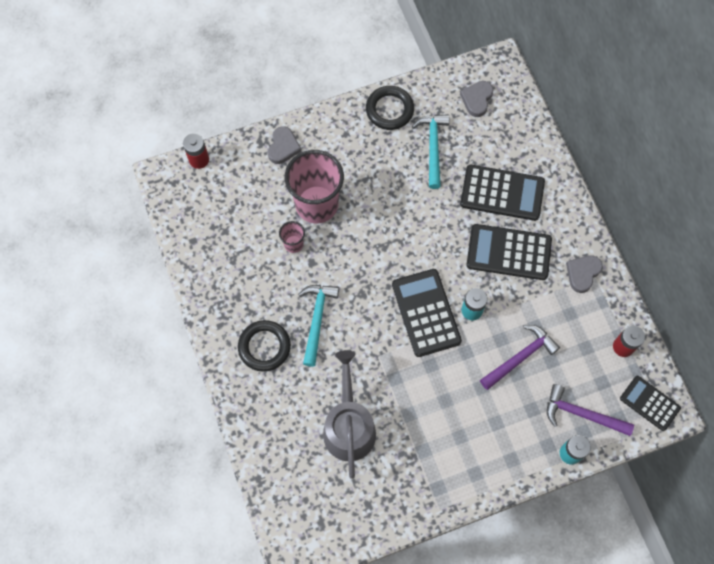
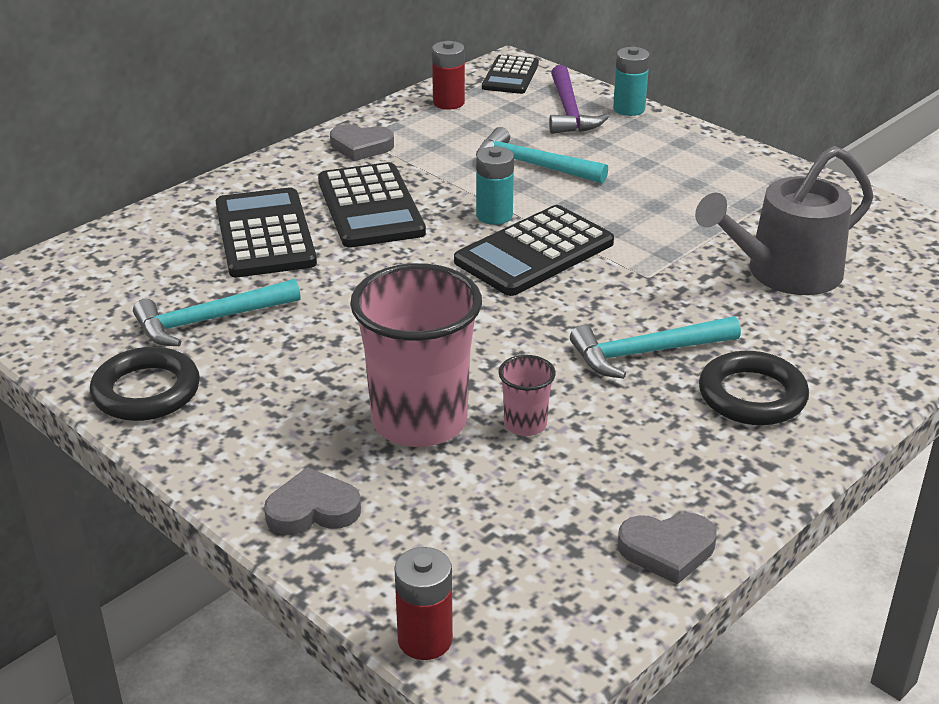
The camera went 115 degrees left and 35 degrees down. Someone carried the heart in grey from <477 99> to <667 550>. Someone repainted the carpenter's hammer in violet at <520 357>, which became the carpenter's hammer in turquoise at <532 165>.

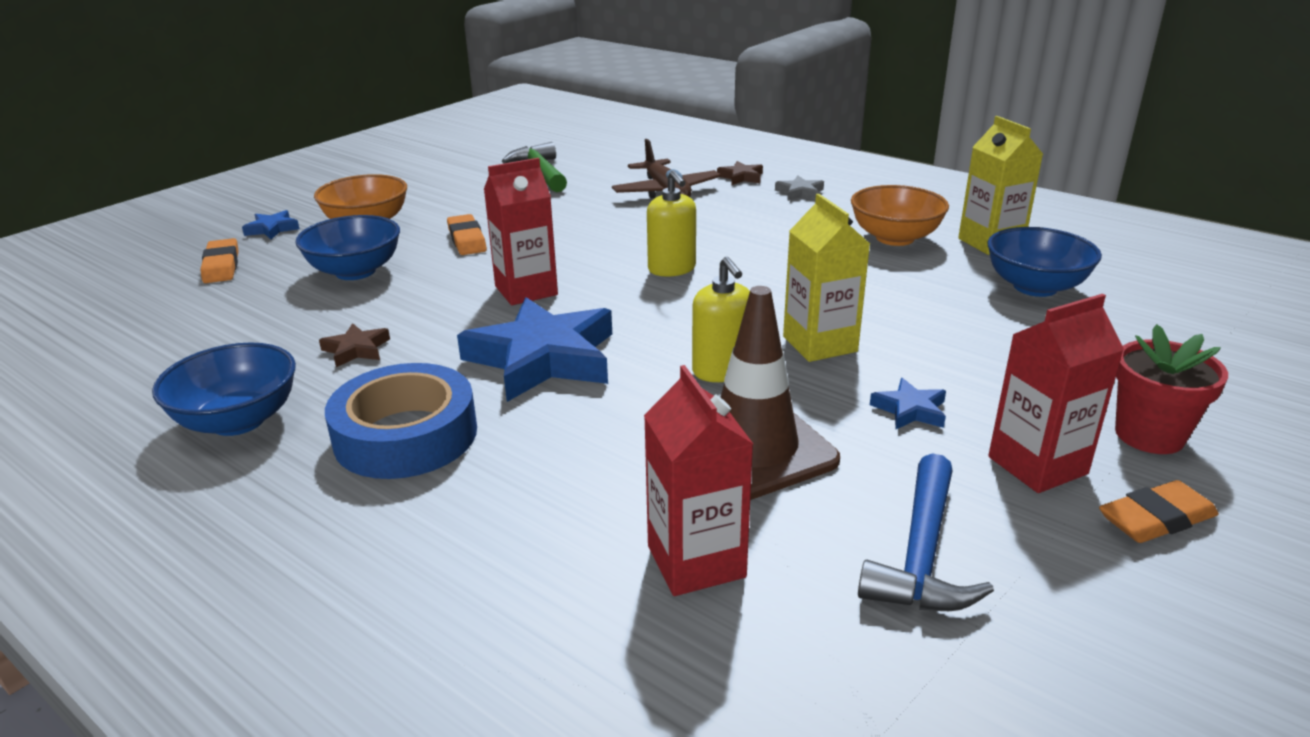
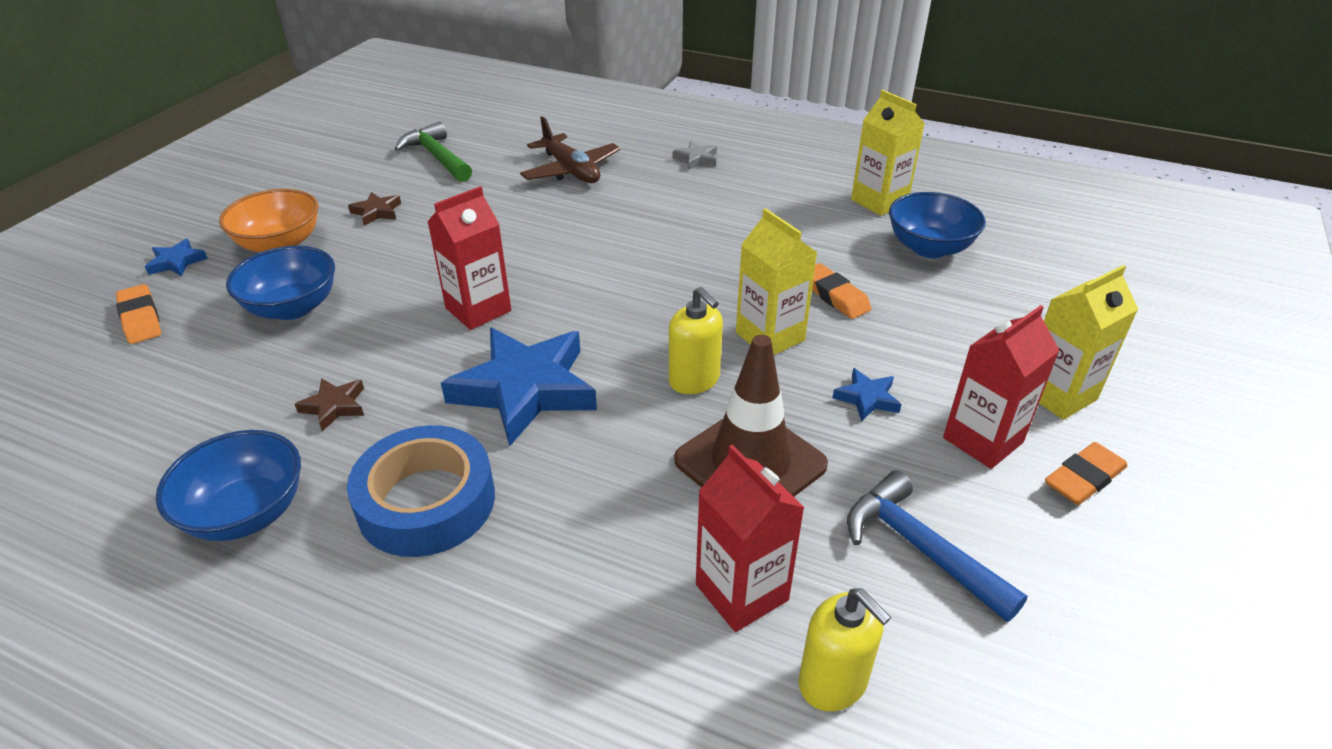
The camera went 15 degrees left and 10 degrees up. Someone carried the gum eraser in bright orange from <467 240> to <834 296>. Someone carried the soap dispenser in golden from <672 269> to <833 682>. Someone carried the five-pointed star in dark brown from <741 177> to <377 212>. Someone took away the bowl in bright orange at <895 238>. Someone rotated the carpenter's hammer in cobalt at <921 554> by 135 degrees clockwise. Someone swapped the flower pot in crimson at <1149 435> for the carton in golden at <1058 394>.

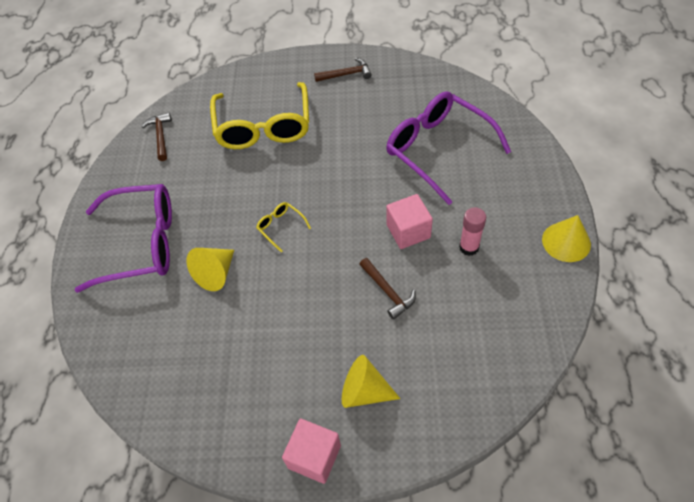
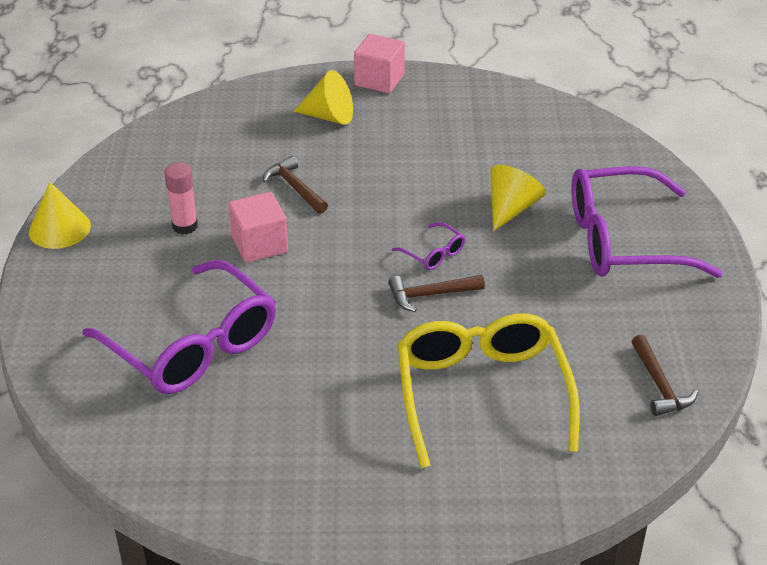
The camera went 175 degrees right and 15 degrees down. Someone repainted the glasses in golden at <281 227>, which became the glasses in violet at <433 254>. Someone carried the carpenter's hammer in dark brown from <346 74> to <430 295>.

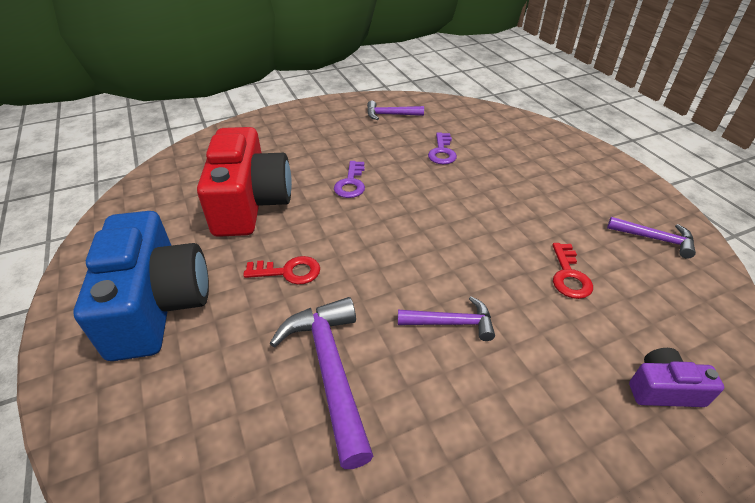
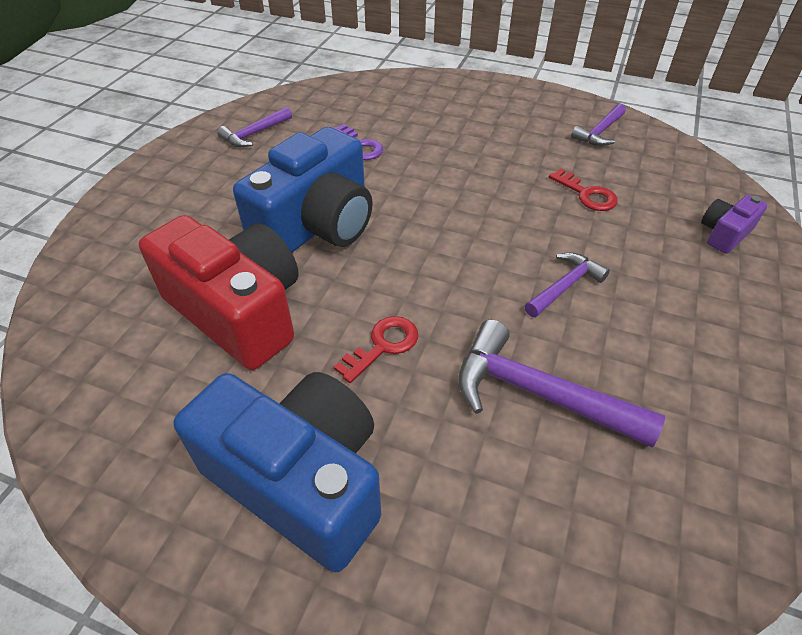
The camera went 45 degrees left and 5 degrees up. Someone swapped the latchkey in violet at <351 183> for the photo camera in cobalt at <317 225>. Someone rotated the carpenter's hammer in violet at <655 239> by 150 degrees clockwise.

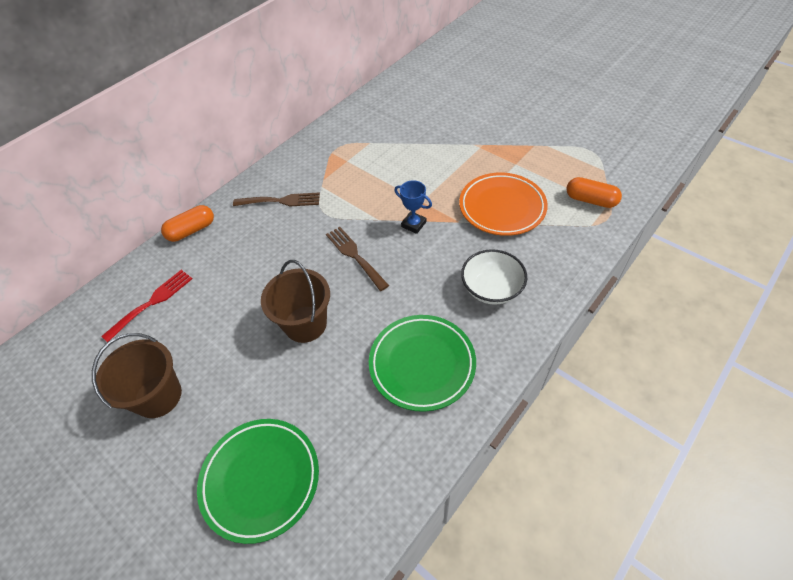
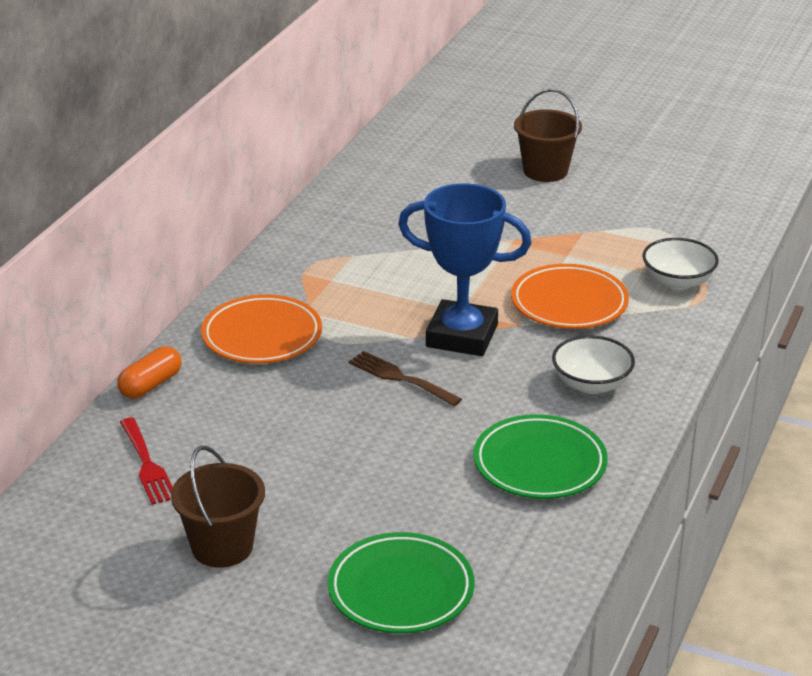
The camera went 20 degrees left and 20 degrees down. Someone rotated the table fork in crimson at <152 302> by 135 degrees clockwise. Someone swapped the table fork in dark brown at <281 201> for the dinner plate in bright orange at <262 336>. Someone carried the pail in dark brown from <305 324> to <545 171>. Someone scaled the prize cup in cobalt at <413 224> by 2.32. Someone swapped the capsule in bright orange at <590 200> for the bowl in white at <678 281>.

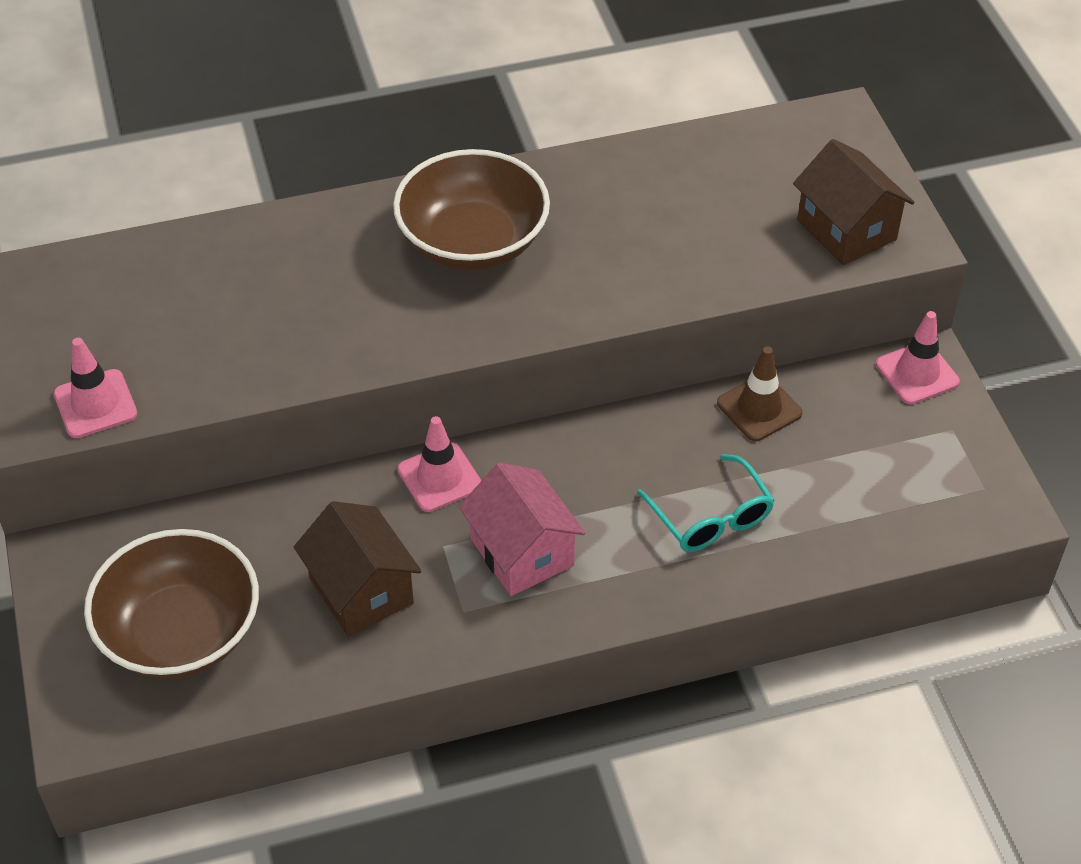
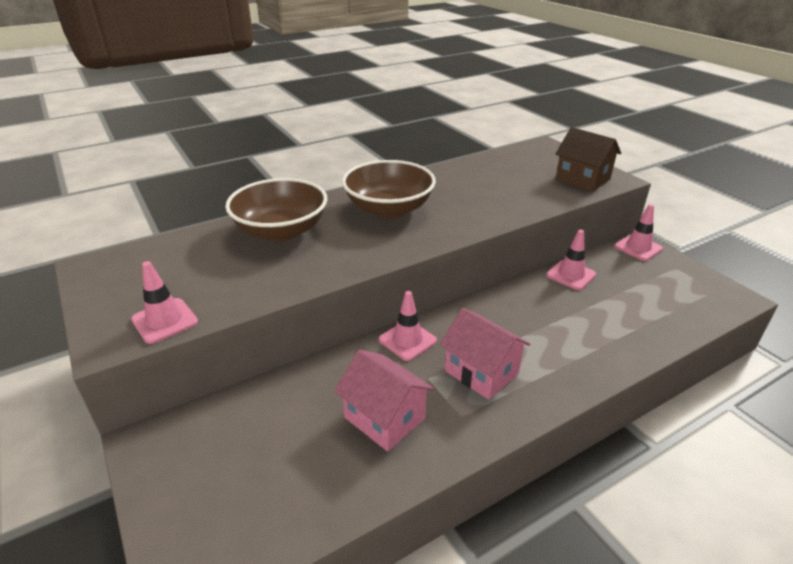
The camera went 15 degrees left and 15 degrees down. Someone carried the bowl in dark brown from <180 632> to <281 231>. Someone repainted the cottage in dark brown at <361 591>, which became the cottage in rose-pink at <384 418>. Someone took away the glasses in turquoise at <711 517>. Someone repainted the traffic cone in dark brown at <759 408>, which became the traffic cone in rose-pink at <571 275>.

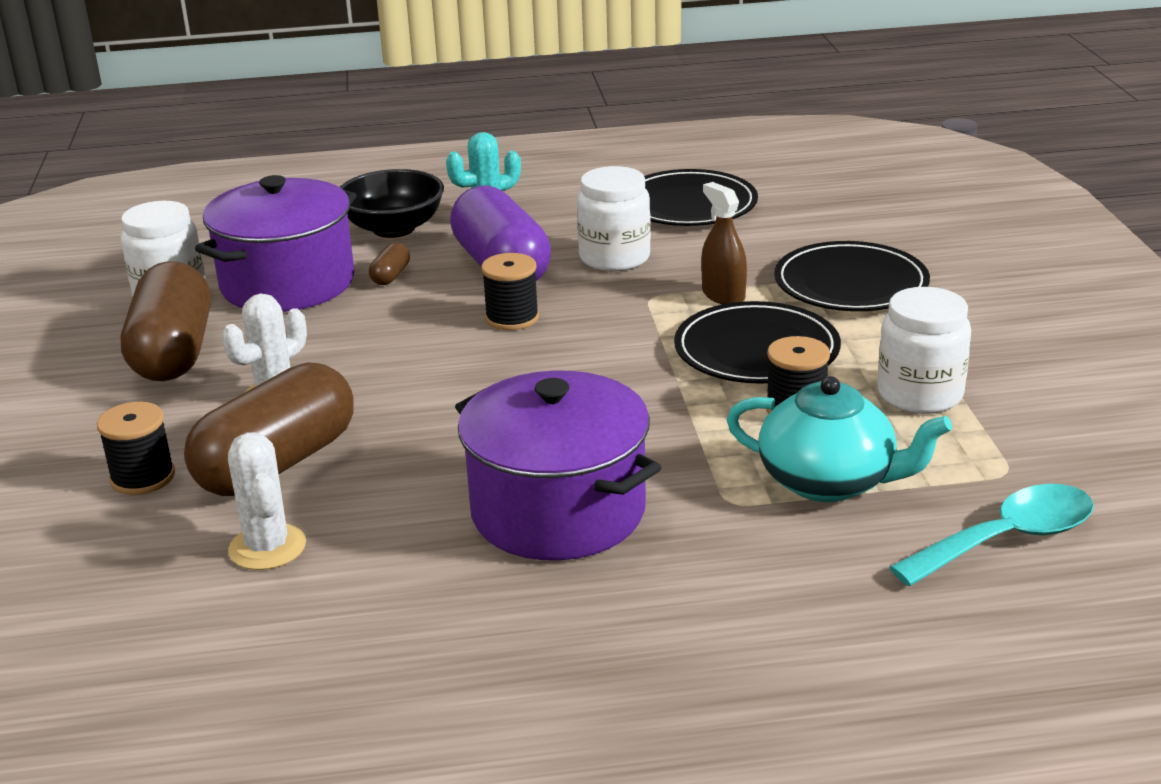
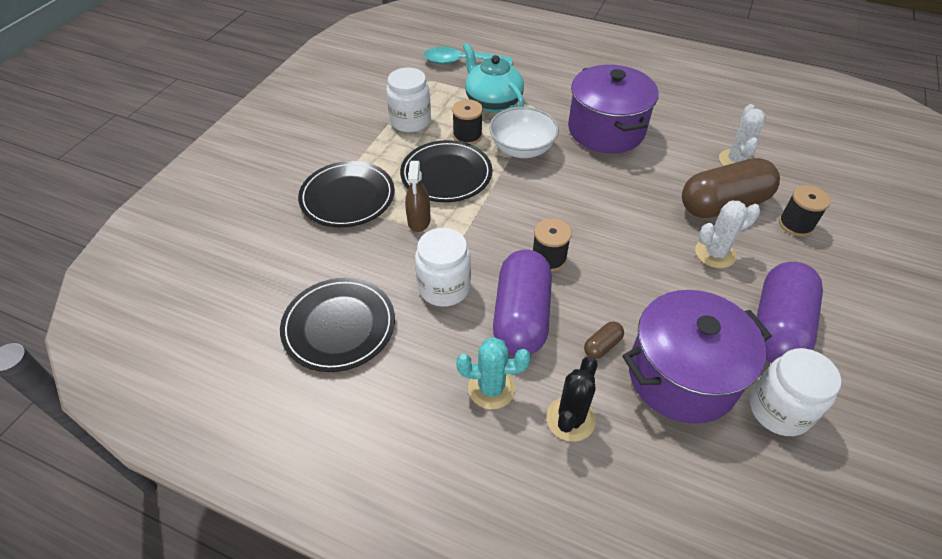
The camera went 150 degrees left and 20 degrees up. Someone repainted the capsule in dark brown at <173 353>, which became the capsule in violet at <777 327>. Someone swapped the bowl in ebony at <394 228> for the saguaro cactus in ebony at <570 419>. Someone put down the bowl in white at <522 149>.

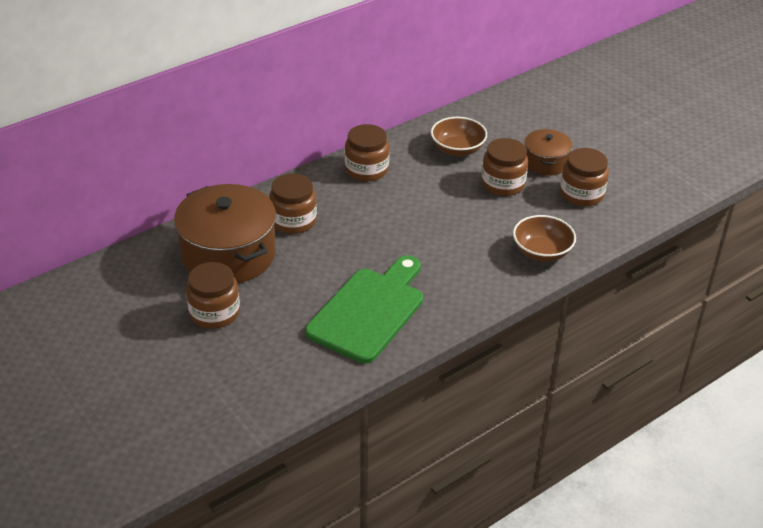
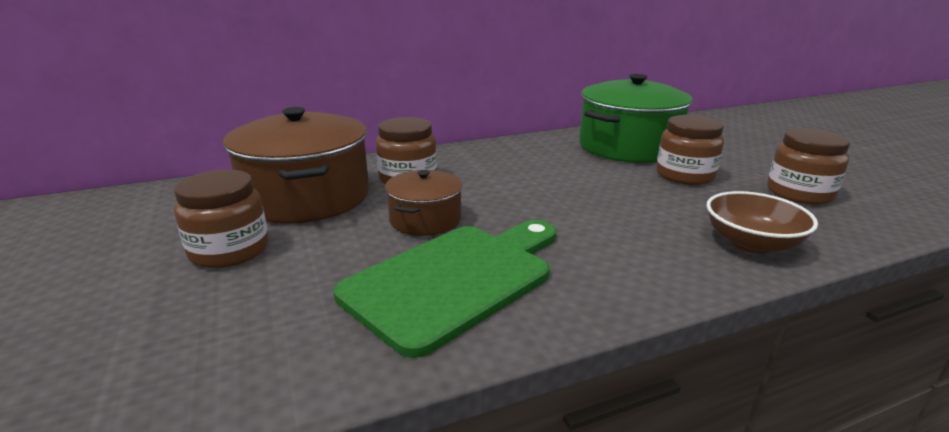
The camera went 15 degrees right and 15 degrees down. Someone took away the jar in dark brown at <366 170>. Someone swapped the bowl in dark brown at <457 149> for the pot in leaf-green at <628 147>. Someone carried the pot in dark brown from <545 162> to <425 219>.

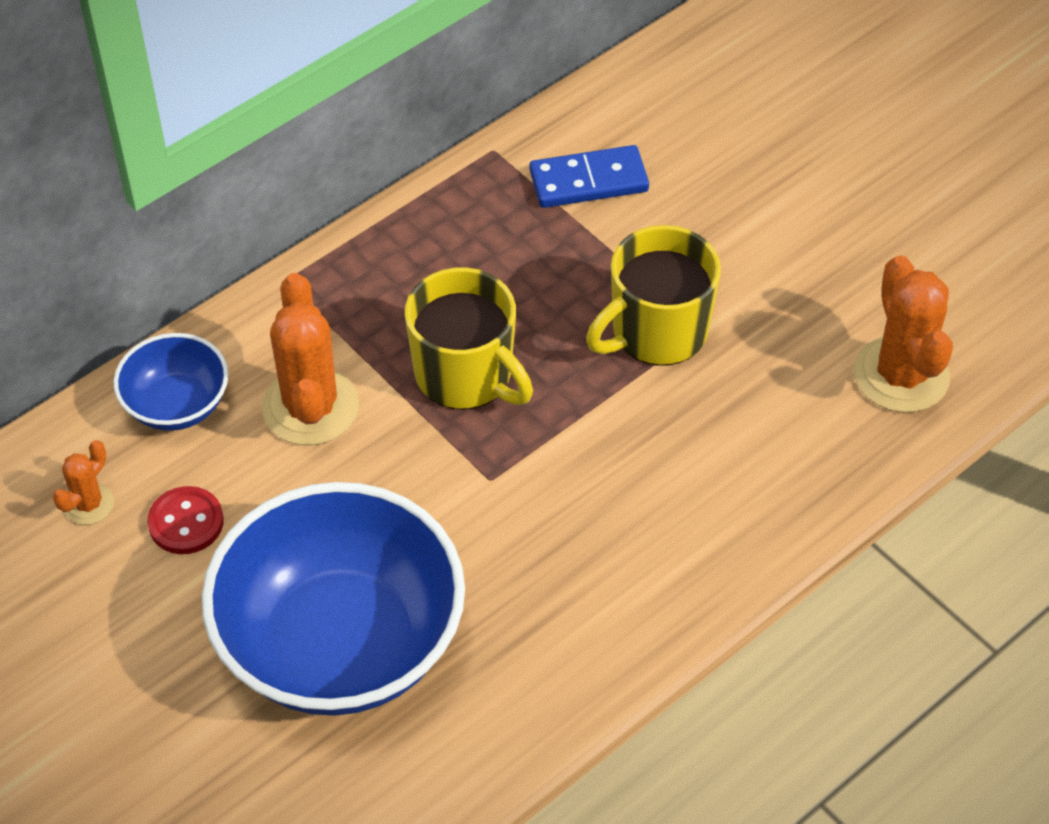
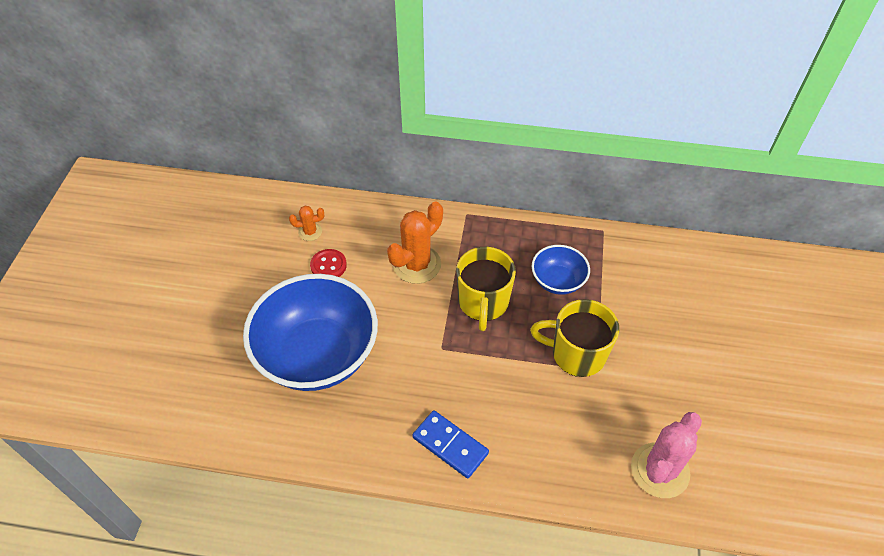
The camera went 50 degrees right and 0 degrees up. Someone carried the bowl in cobalt from <177 405> to <557 281>. Someone carried the domino piece in cobalt from <588 181> to <450 445>. Someone repainted the saguaro cactus in bright orange at <901 375>, which became the saguaro cactus in rose-pink at <660 470>.

